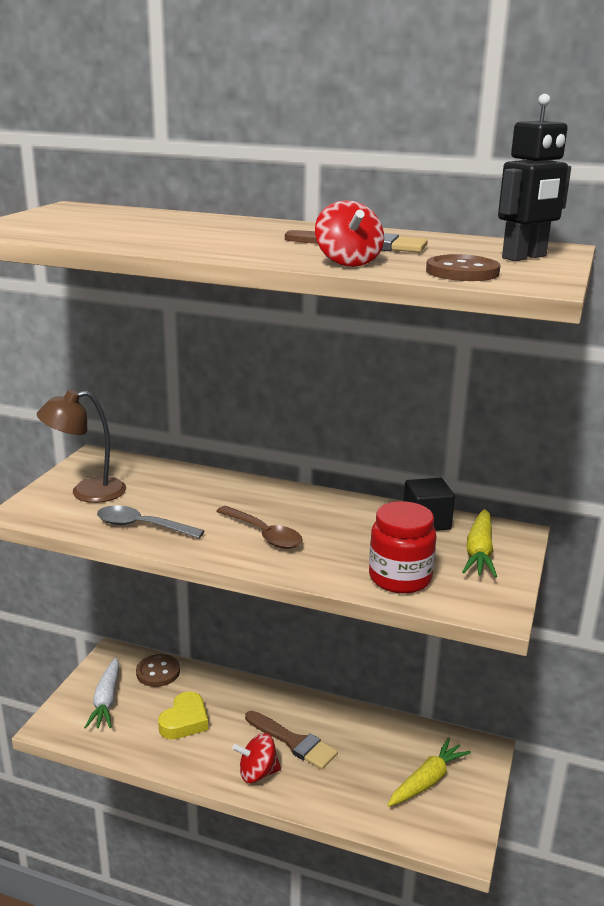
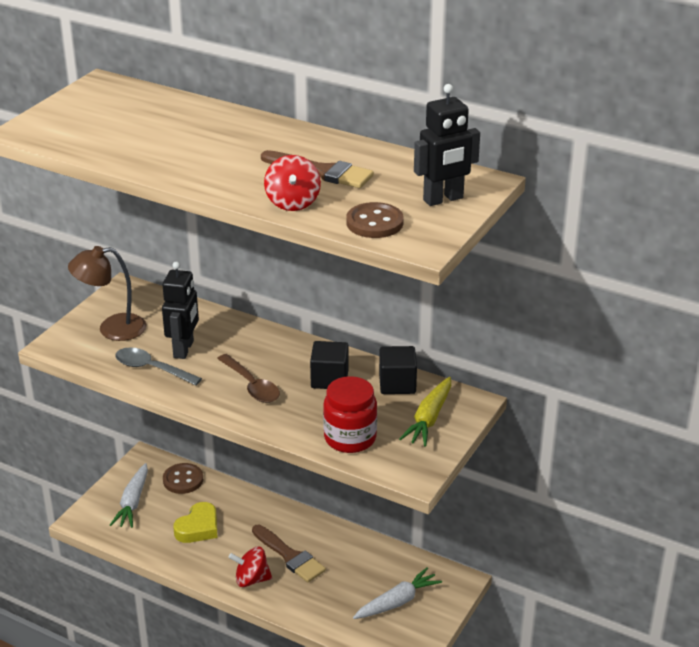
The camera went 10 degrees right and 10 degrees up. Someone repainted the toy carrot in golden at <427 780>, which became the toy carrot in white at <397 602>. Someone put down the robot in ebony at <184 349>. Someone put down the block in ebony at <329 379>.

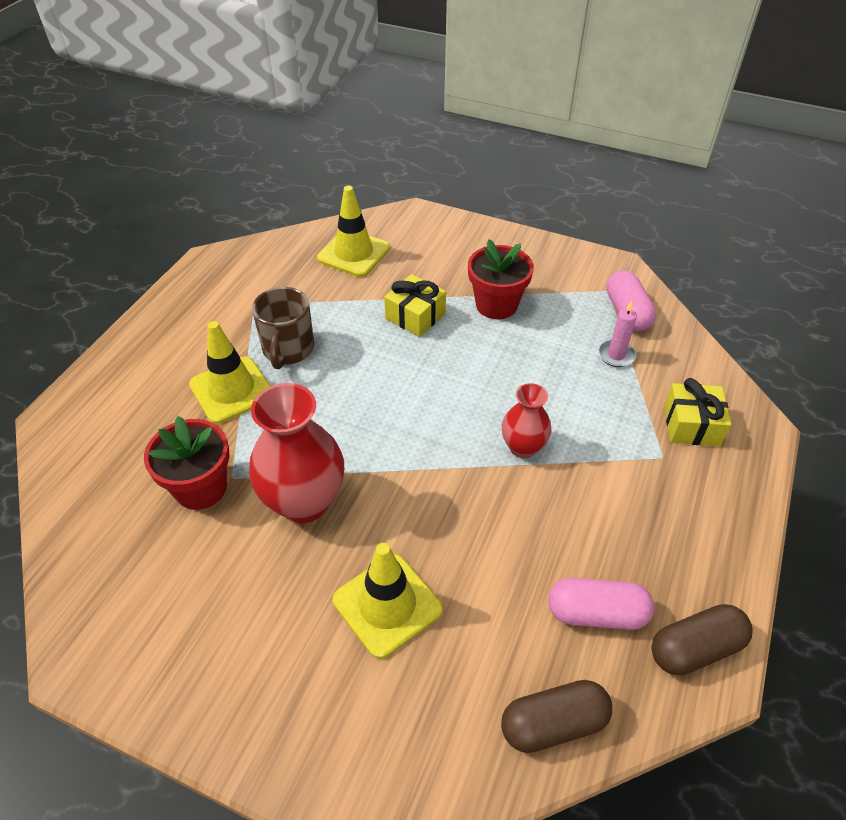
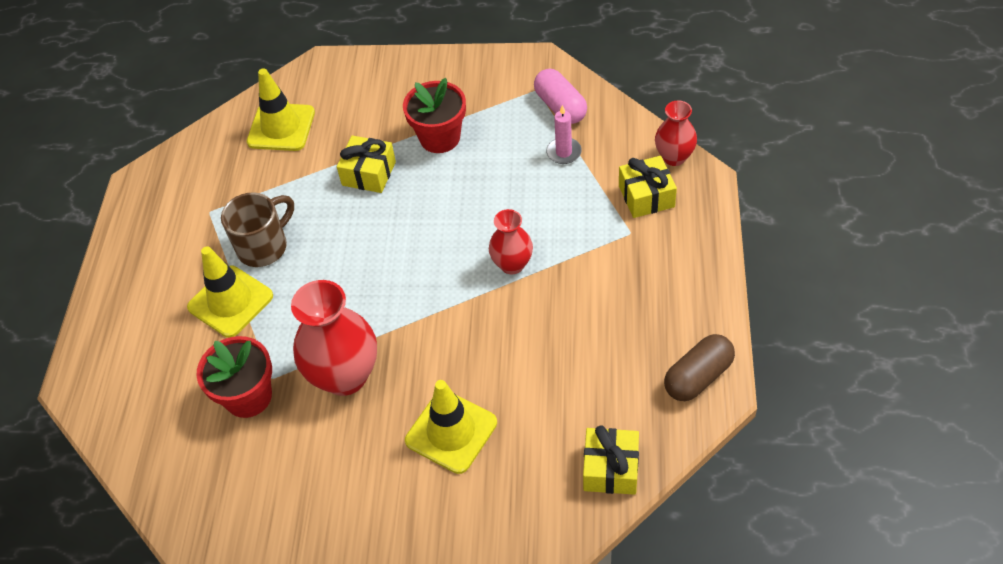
The camera went 15 degrees left and 5 degrees up. Someone rotated the coffee mug in dark brown at <288 350> by 120 degrees counterclockwise. Someone swapped the capsule in dark brown at <553 724> for the gift in golden at <611 469>. Someone took away the capsule in rose-pink at <596 613>. Someone put down the vase in crimson at <674 157>.

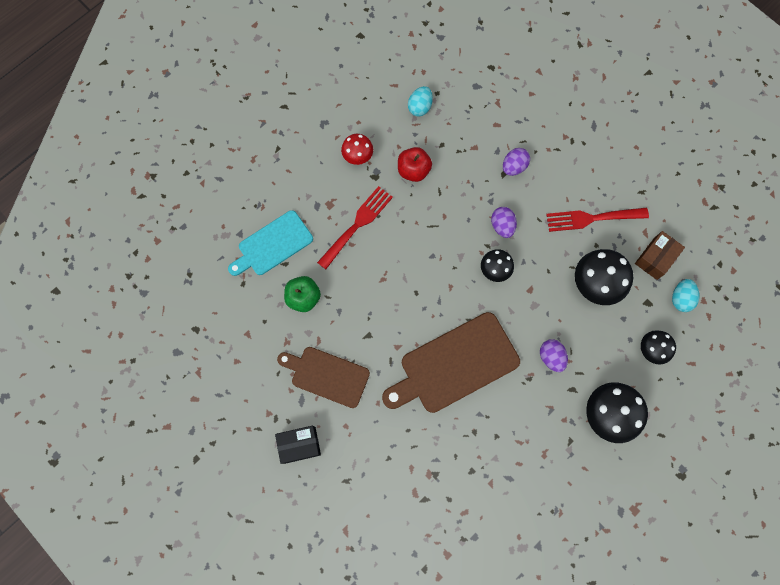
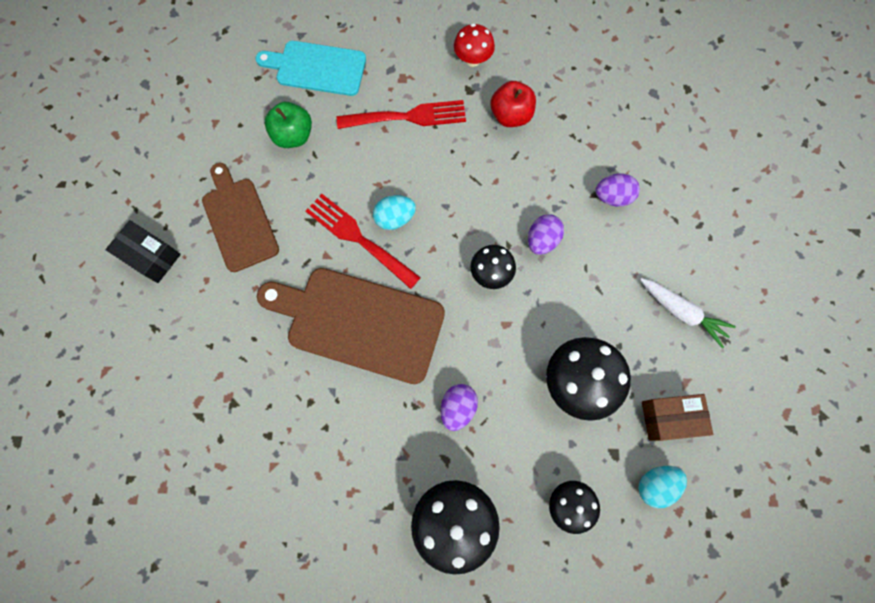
The camera went 45 degrees right and 0 degrees up. Someone carried the egg in turquoise from <420 107> to <395 218>. Someone carried the table fork in crimson from <592 218> to <358 238>. Someone put down the toy carrot in white at <682 312>.

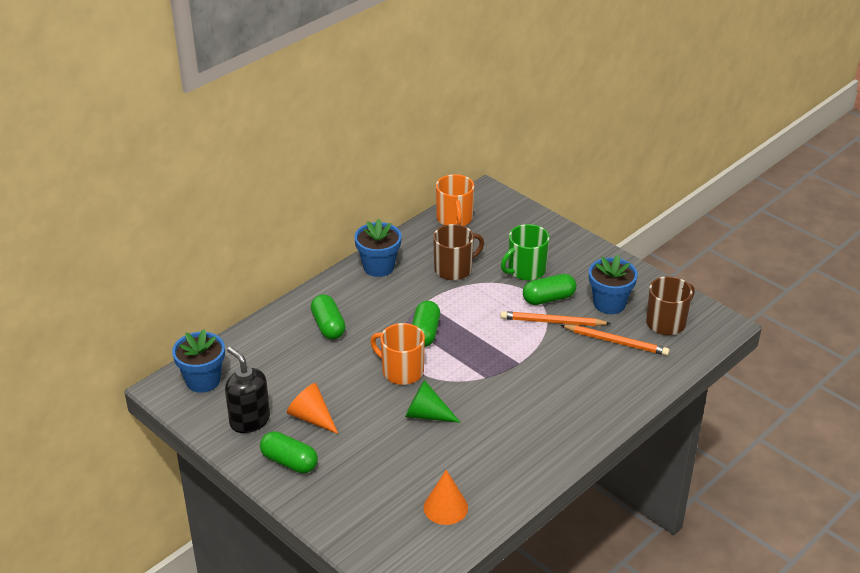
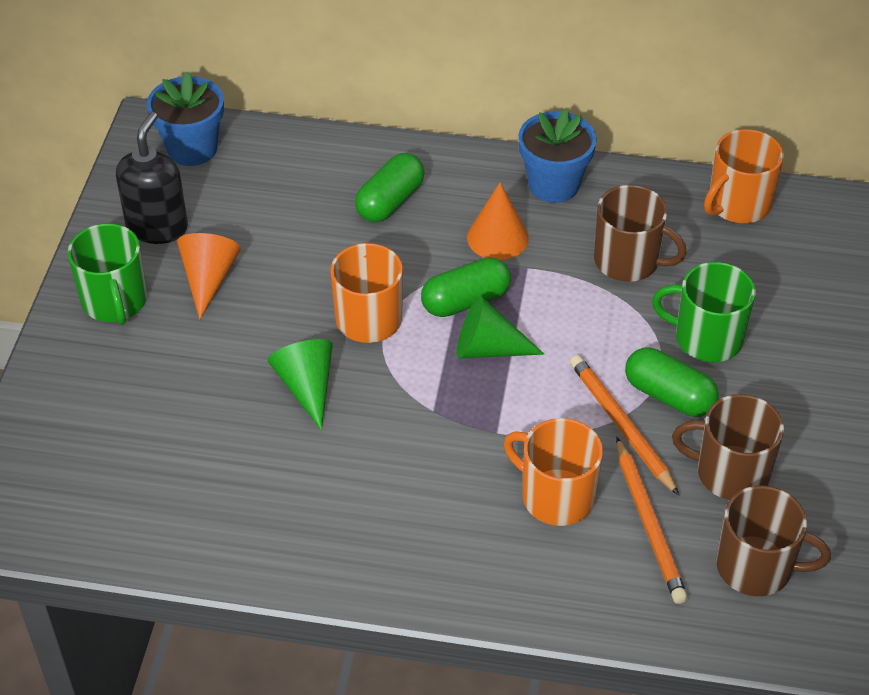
The camera went 55 degrees right and 10 degrees up. Someone swapped the capsule in leaf-green at <289 462> for the coffee mug in leaf-green at <115 301>. Someone carried the solid cone in bright orange from <445 507> to <497 237>. Someone swapped the flower pot in cobalt at <609 303> for the coffee mug in dark brown at <730 473>. Someone put down the solid cone in leaf-green at <488 348>. Someone put down the coffee mug in bright orange at <555 496>.

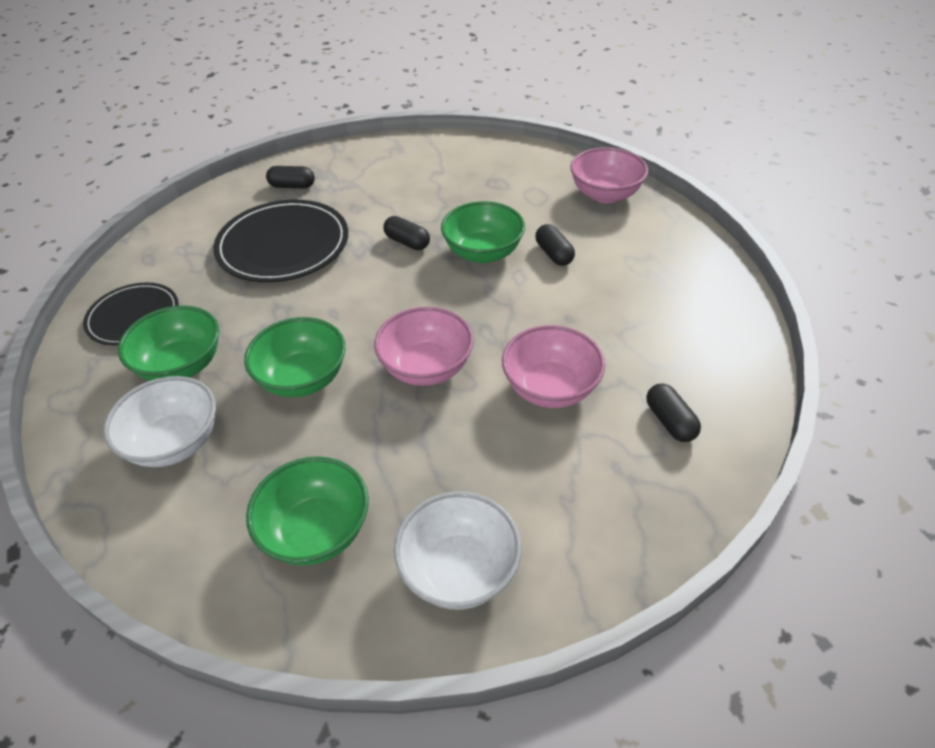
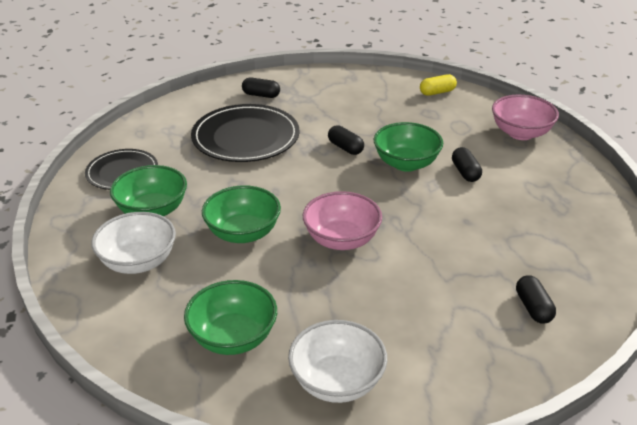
The camera went 10 degrees right and 10 degrees down. Someone took away the bowl in rose-pink at <550 388>. Someone put down the capsule in golden at <437 92>.

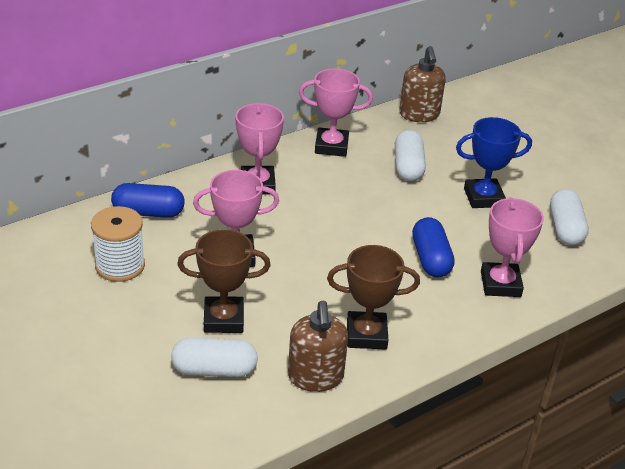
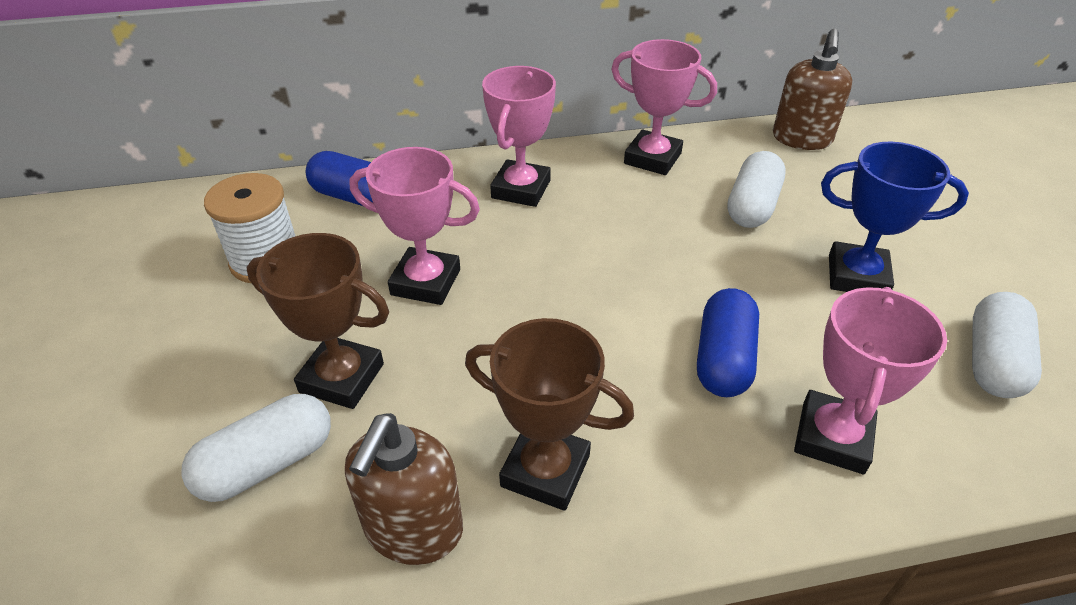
The camera went 25 degrees right and 5 degrees up. Someone rotated the capsule in white at <214 370> by 60 degrees counterclockwise.

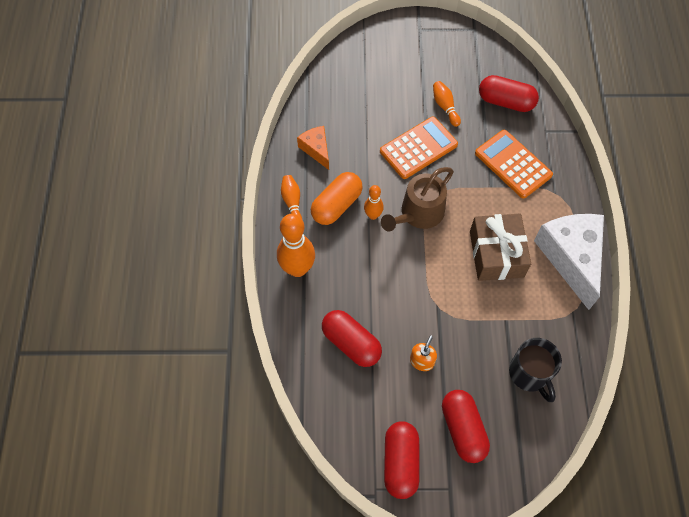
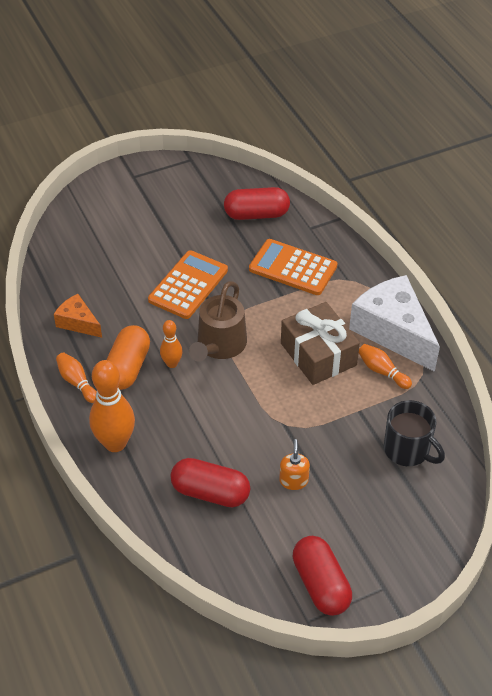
The camera went 25 degrees left and 15 degrees down. Someone carried the bowling pin in bright orange from <445 107> to <382 371>. Someone took away the capsule in crimson at <463 429>.

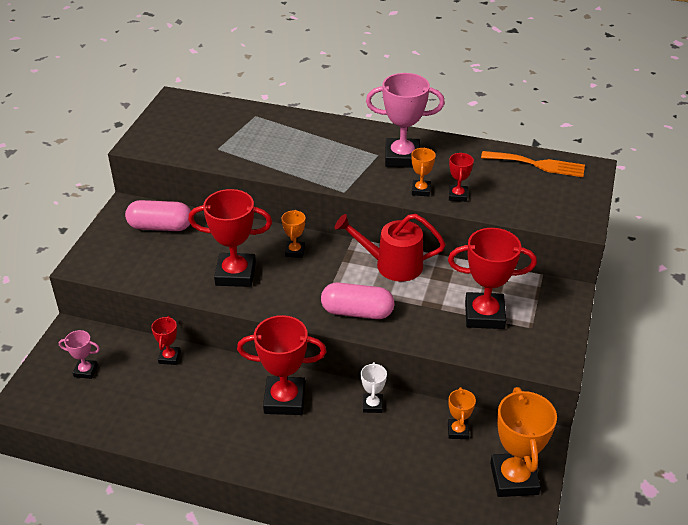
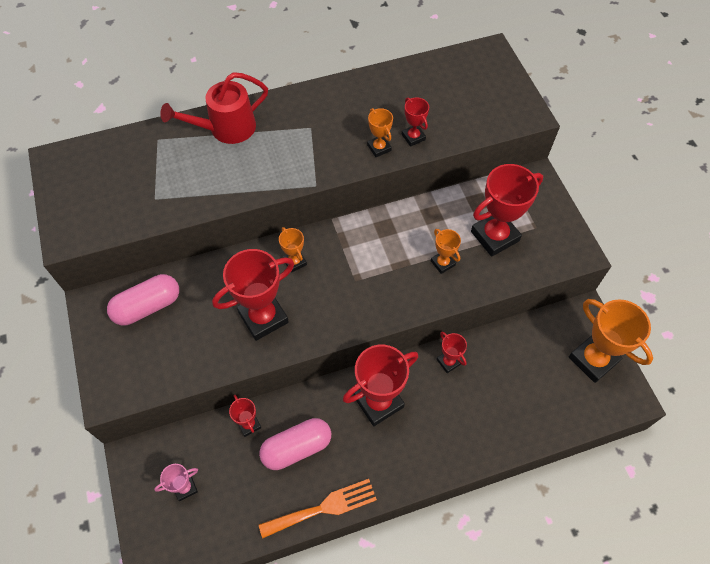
The camera went 35 degrees left and 20 degrees up. Someone carried the capsule in rose-pink from <357 312> to <296 448>. Someone carried the sprinkling can in crimson from <391 265> to <226 129>. Someone repainted the prize cup in white at <372 405>, which became the prize cup in crimson at <448 362>. Someone took away the prize cup in rose-pink at <402 157>. Someone carried the prize cup in bright orange from <458 431> to <442 263>. Someone carried the table fork in bright orange from <537 164> to <323 508>.

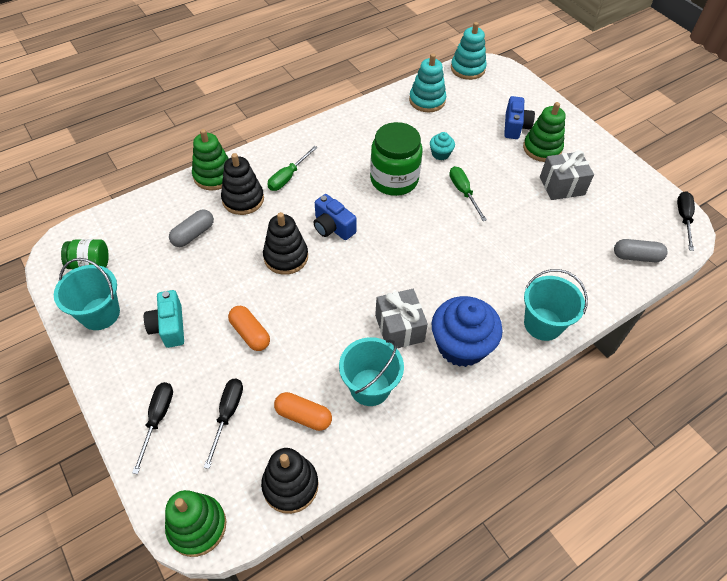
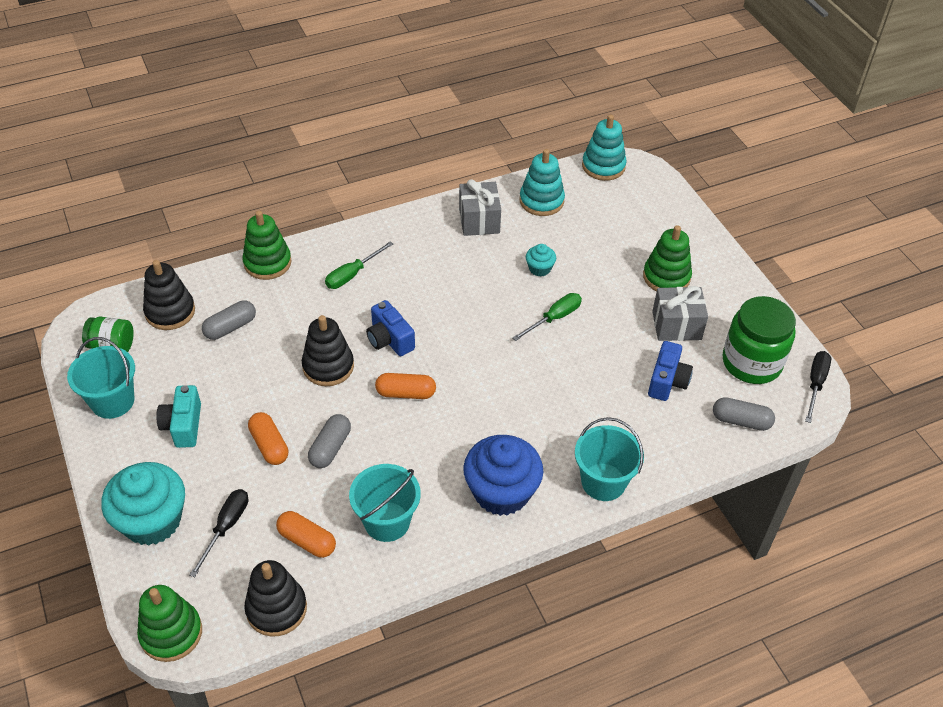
The camera went 10 degrees right and 5 degrees down. Someone swapped the hand screwdriver in ebony at <158 419> for the fairy cake in turquoise at <152 520>. Someone carried the ring stacker in ebony from <243 199> to <170 312>. Someone carried the jar in leaf-green from <394 179> to <751 362>. Someone carried the gift in grey from <399 328> to <479 220>. Someone rotated the hand screwdriver in leaf-green at <463 192> by 60 degrees clockwise. Someone carried the photo camera in cobalt from <515 126> to <667 381>. Someone put down the capsule in grey at <330 448>. Someone put down the capsule in bright orange at <406 393>.

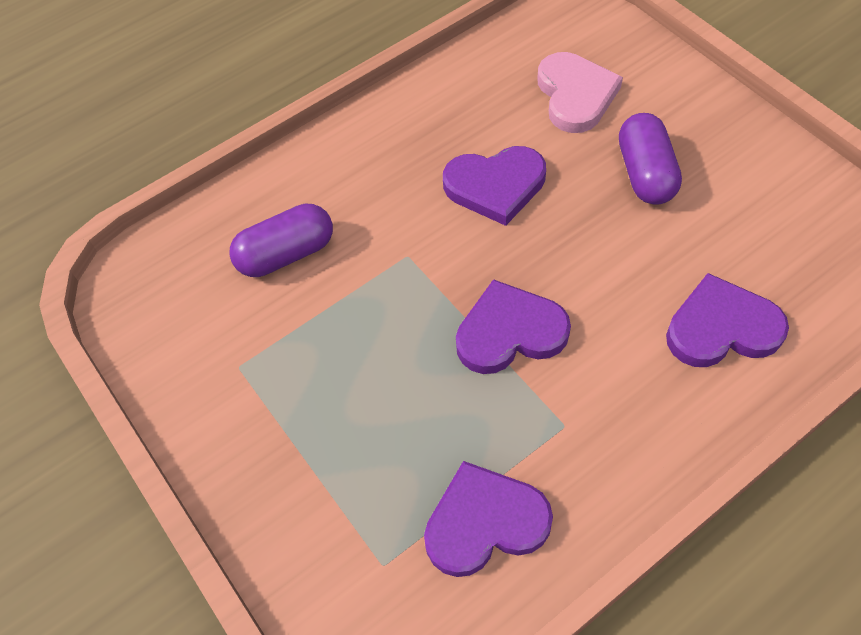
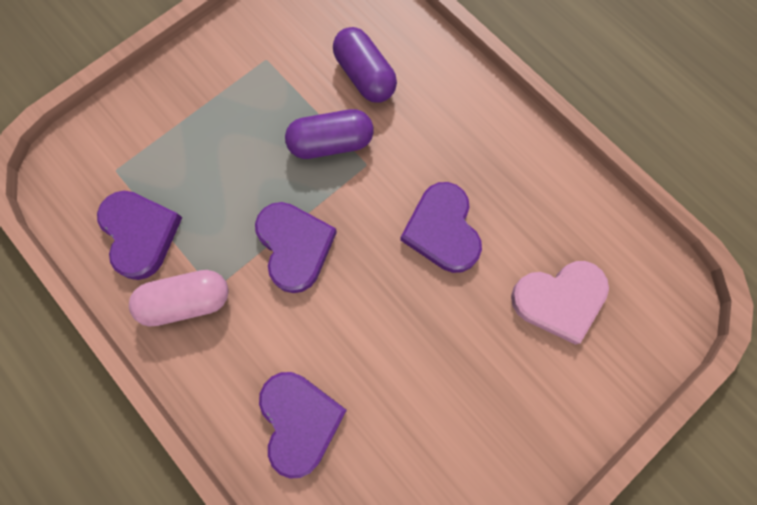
The camera went 80 degrees right and 15 degrees up. Someone carried the capsule in violet from <645 173> to <331 143>. Someone put down the capsule in rose-pink at <187 301>.

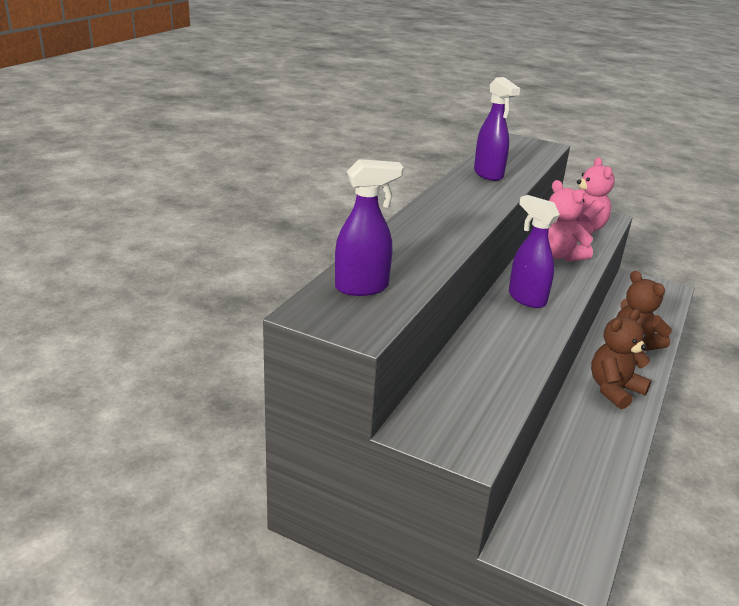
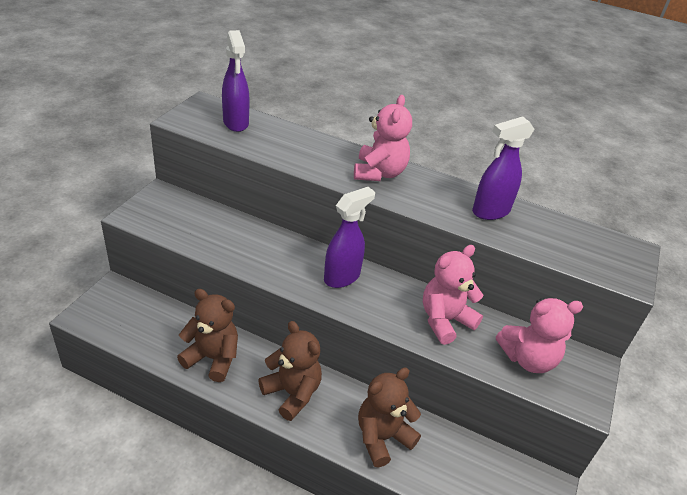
The camera went 85 degrees right and 10 degrees up. Someone put down the stuffed bear in dark brown at <212 358>. Someone put down the stuffed bear in rose-pink at <379 173>.

